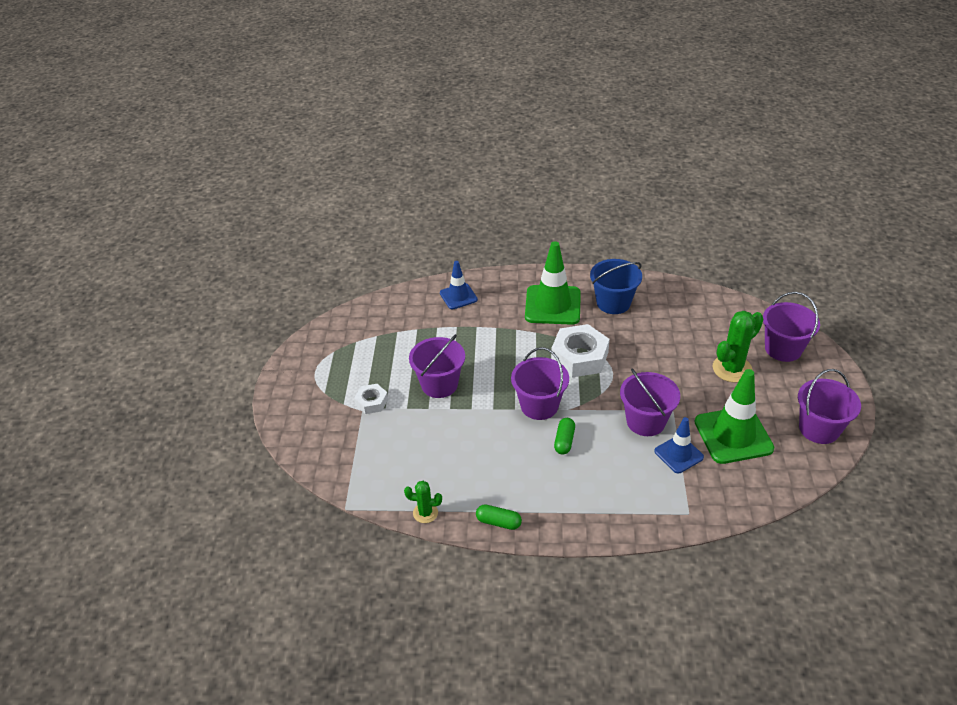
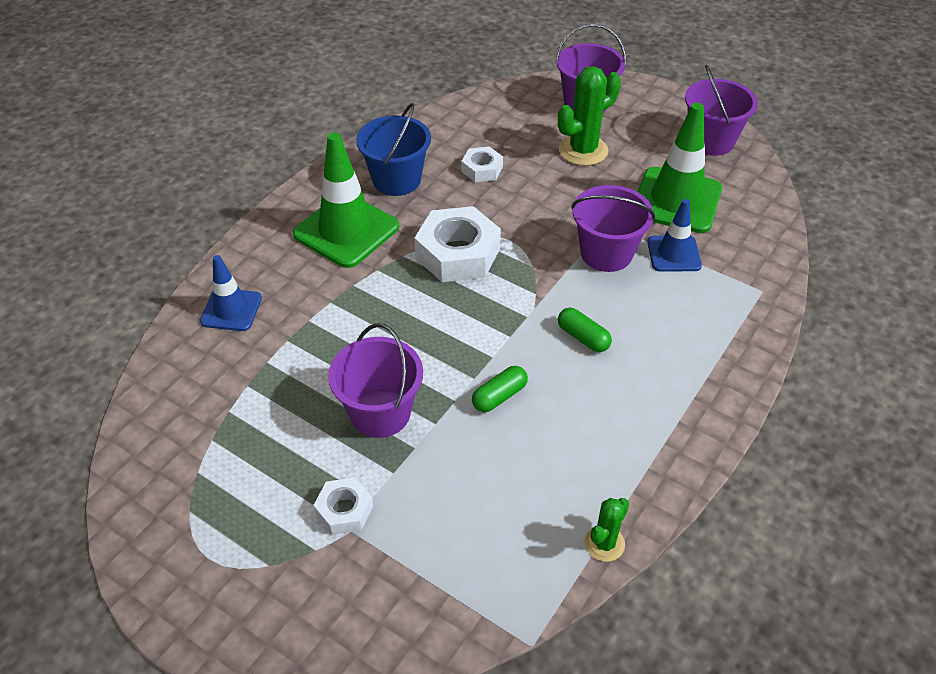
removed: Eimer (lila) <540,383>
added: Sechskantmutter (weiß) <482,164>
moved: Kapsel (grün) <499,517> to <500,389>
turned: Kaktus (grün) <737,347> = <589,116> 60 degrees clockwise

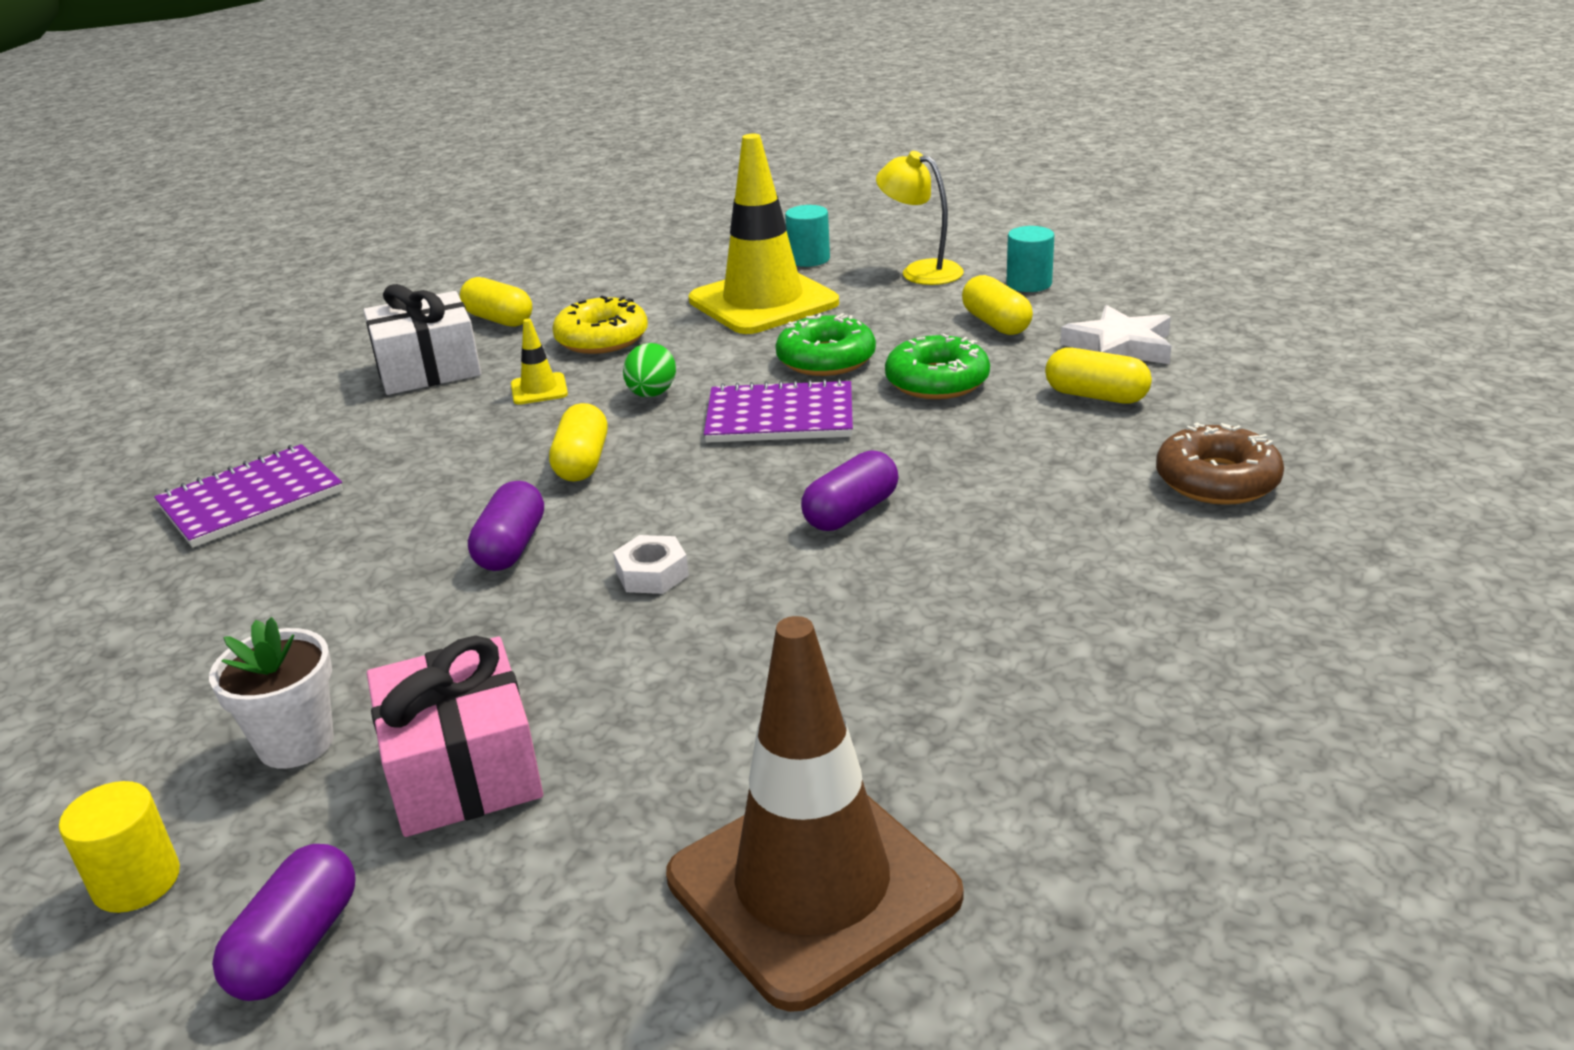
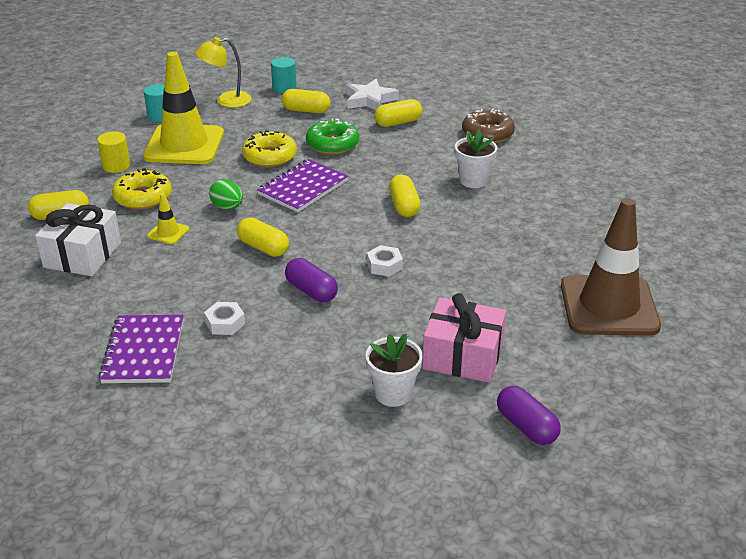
added: Sechskantmutter (weiß) <224,318>; Blumentopf (weiß) <476,159>
moved: Vollzylinder (gelb) <119,847> to <113,152>
recoloured: Donut (grün) <825,344> to Donut (gelb) <269,148>; Kapsel (lila) <850,490> to Kapsel (gelb) <404,196>

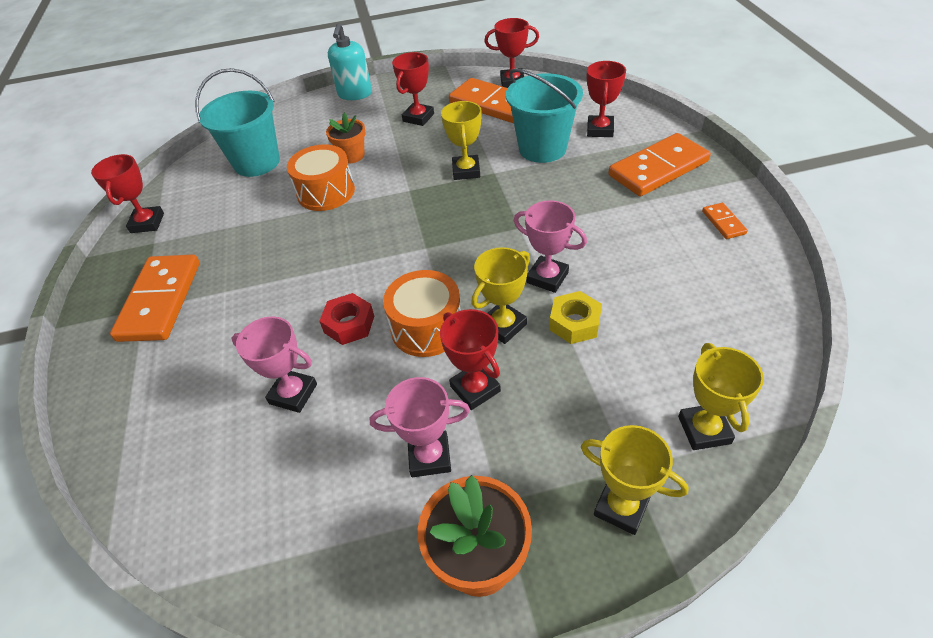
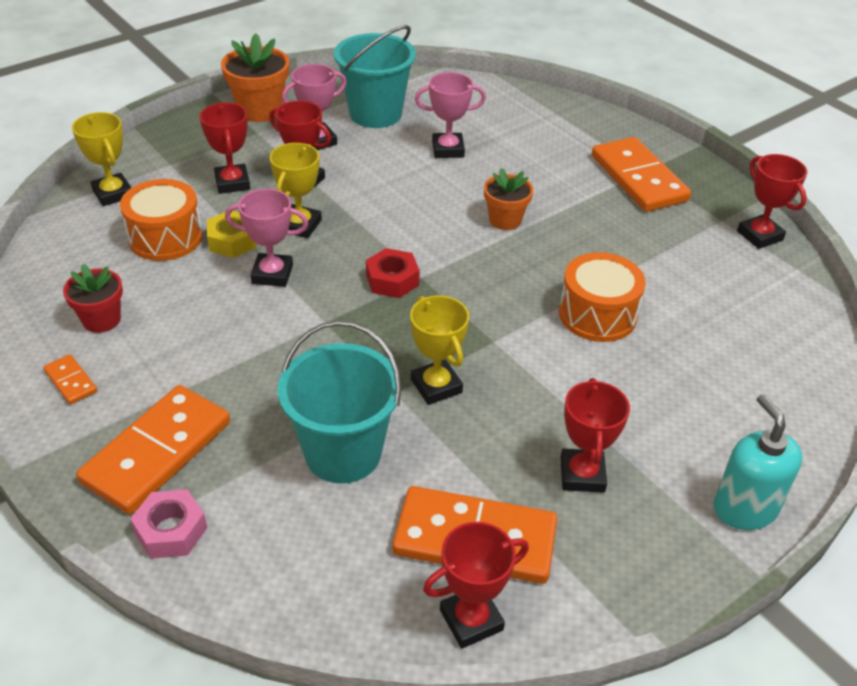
removed: Pokal (gelb) <635,480>
added: Blumentopf (rot) <93,298>; Sechskantmutter (rosa) <168,524>
moved: Trommel (orange) <422,313> to <161,220>; Pokal (rot) <606,99> to <225,148>; Eimer (türkis) <237,122> to <375,76>; Sechskantmutter (rot) <346,319> to <393,273>; Blumentopf (orange) <346,137> to <508,199>

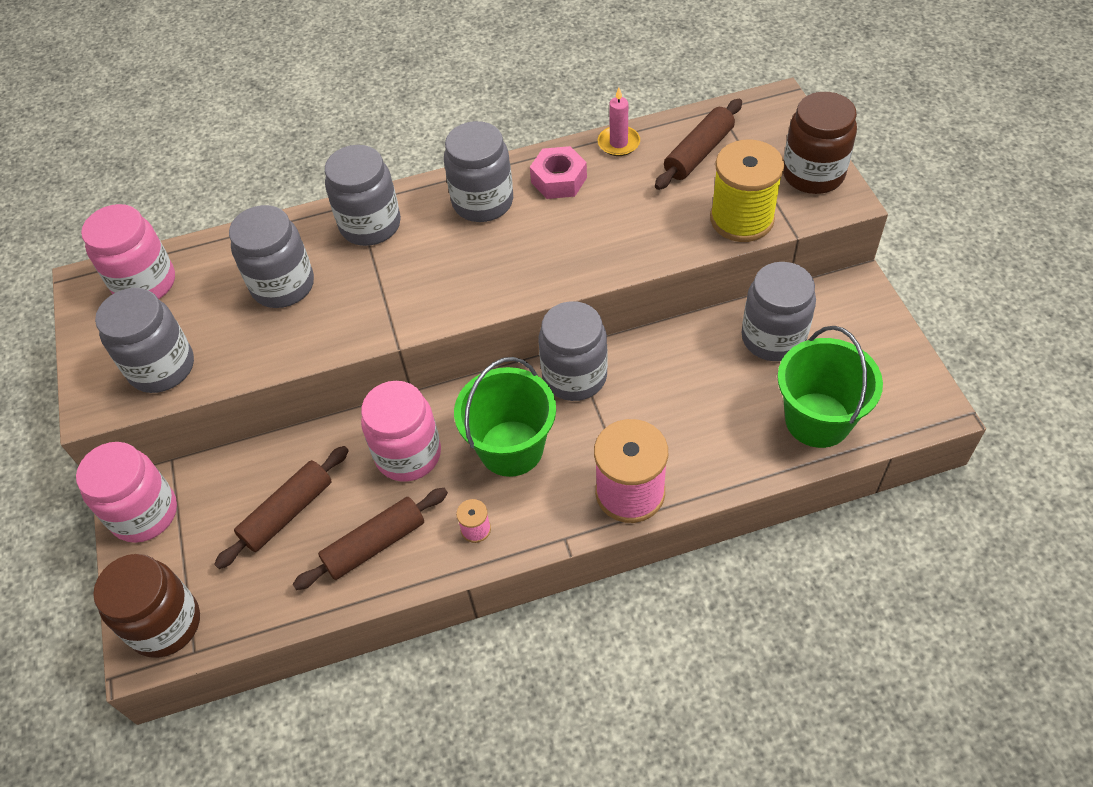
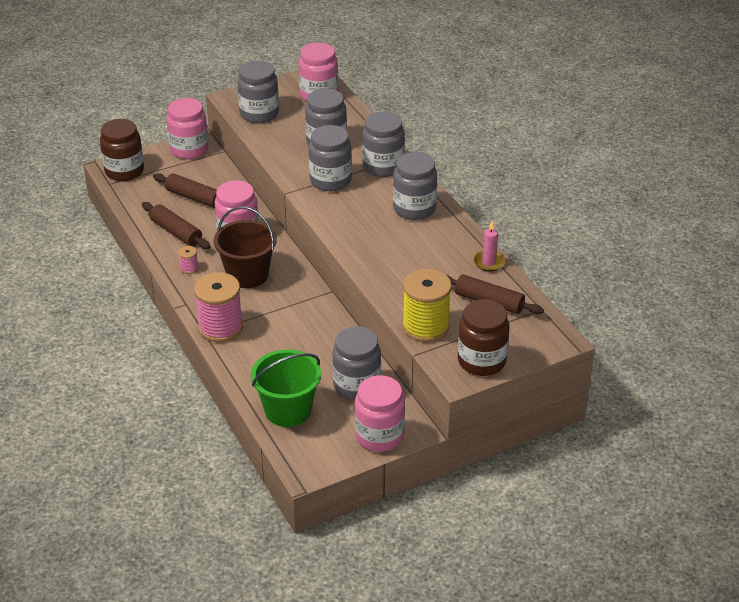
removed: Sechskantmutter (rosa) <558,172>
added: Einmachglas (rosa) <380,413>
moved: Einmachglas (grau) <573,351> to <330,158>
recoloured: Eimer (grün) <505,417> to Eimer (braun) <245,247>

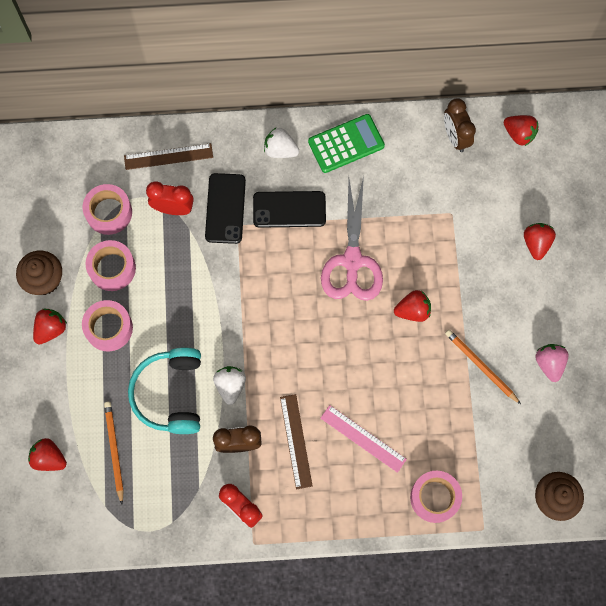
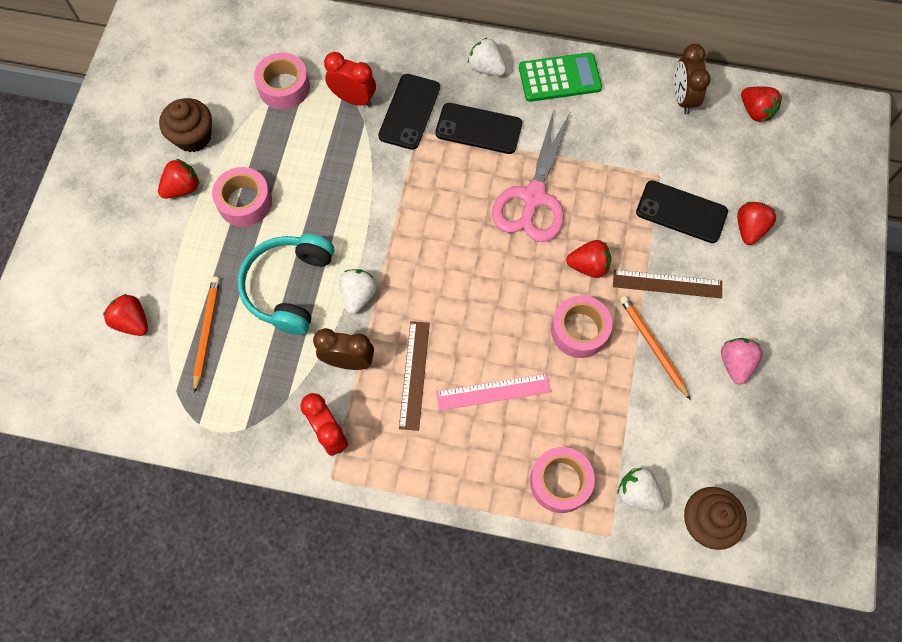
added: Erdbeere (weiß) <641,489>; Handy (schwarz) <682,211>
moved: Klebeband (rosa) <110,265> to <581,326>; Lineal (braun) <168,156> to <667,283>
turned: Lineal (rosa) <363,439> = <493,392> 60 degrees counterclockwise

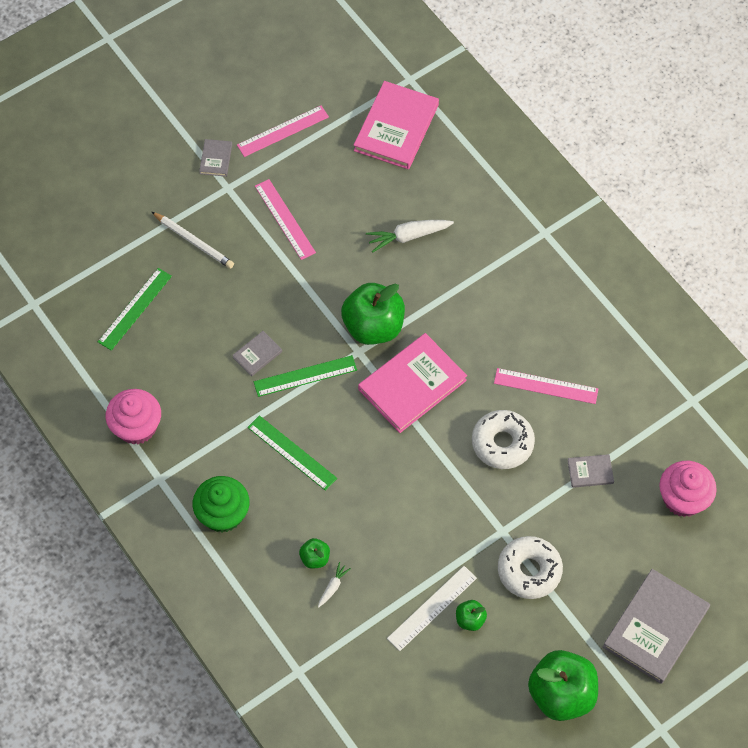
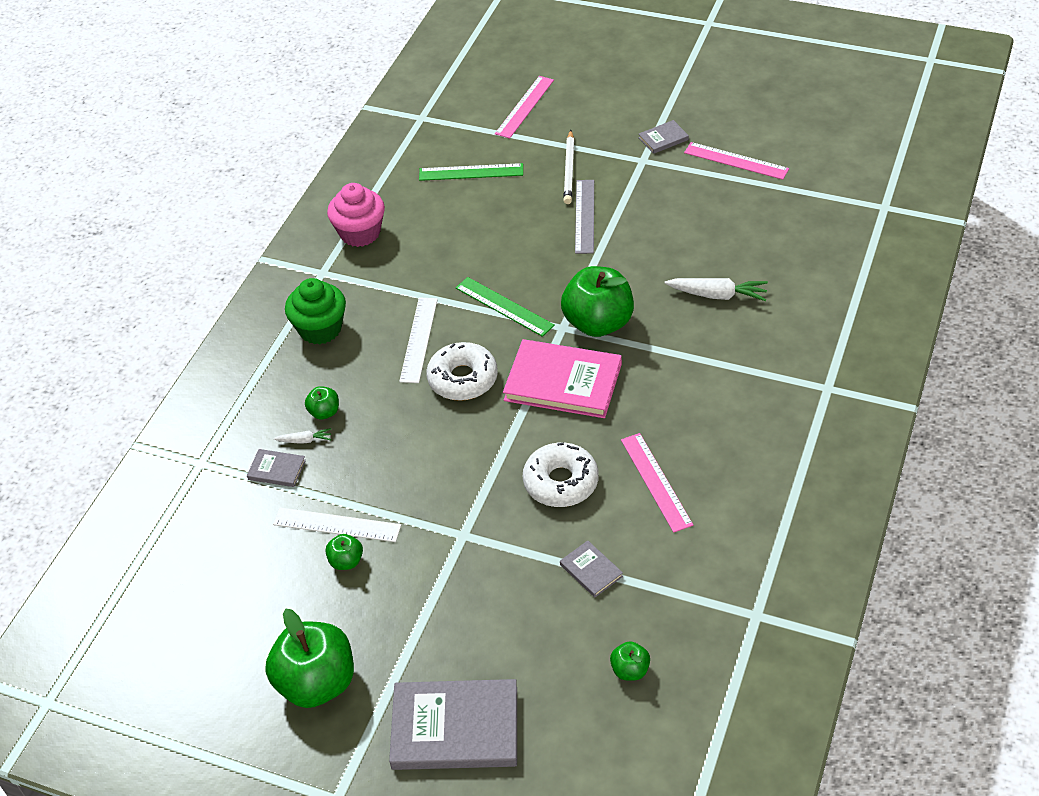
removed: Buch (rosa) <396,125>
added: Lineal (grau) <584,217>
moved: Buch (grau) <257,353> to <276,468>; Donut (weiß) <530,567> to <462,371>; Lineal (rosa) <285,219> to <524,107>
replaced: Muffin (rosa) <688,489> to Apfel (grün) <630,661>
recoloured: Lineal (grün) <292,453> to Lineal (weiß) <418,340>
turned: Karotte (weiß) <410,236> = <716,289> 150 degrees clockwise

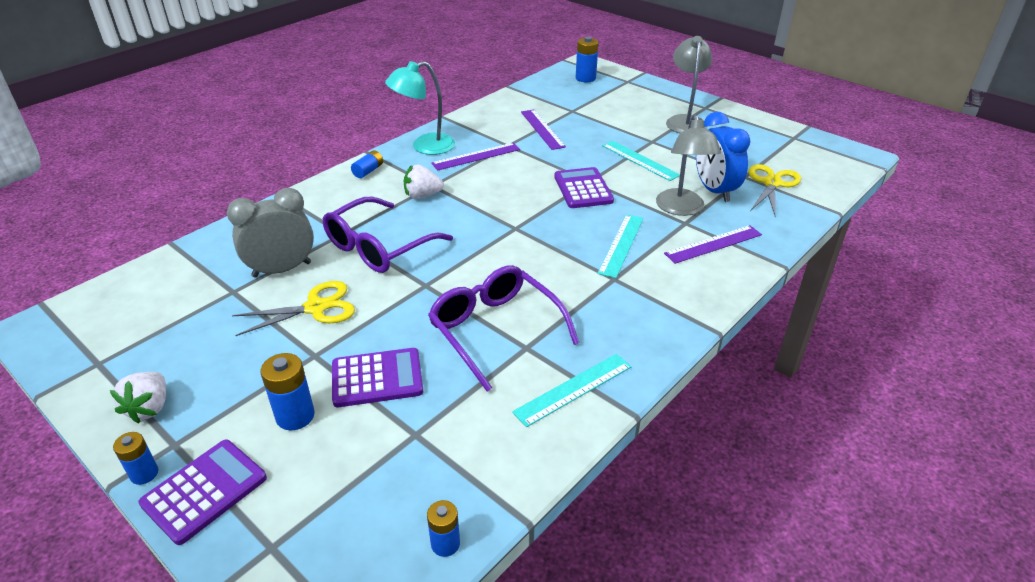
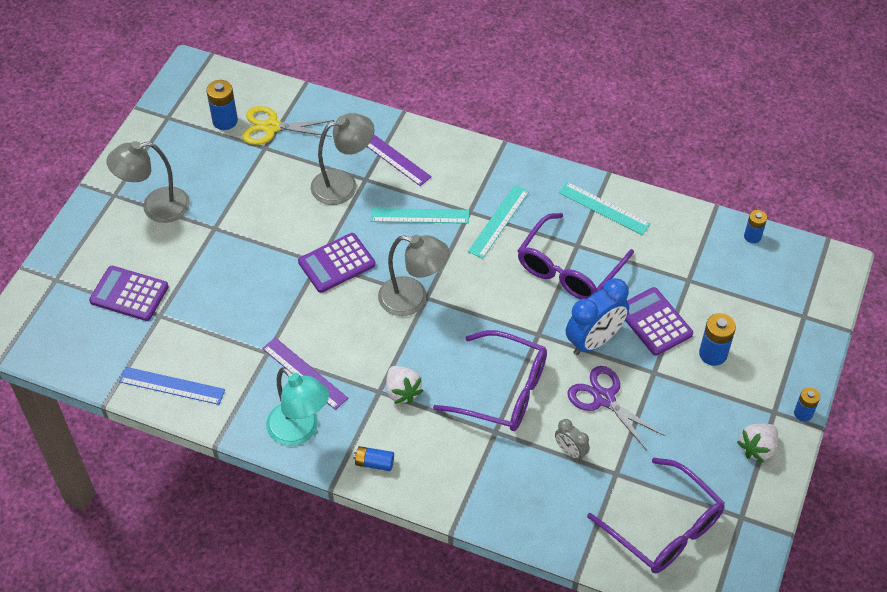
removed: Lineal (lila) <543,129>
added: Lineal (blau) <172,386>; Lampe (grau) <413,275>; Brille (lila) <656,515>
moved: Taschenrechner (lila) <202,492> to <129,293>; Batterie (blau) <587,59> to <222,105>; Lineal (türkis) <641,161> to <498,222>; Wecker (blau) <723,157> to <597,316>
recoloured: Schere (gelb) <293,308> to Schere (lila) <616,408>
turned: Erdbeere (weiß) <138,398> = <757,443> 150 degrees clockwise
resized: Wecker (grau) <270,233> = <572,440> x0.52

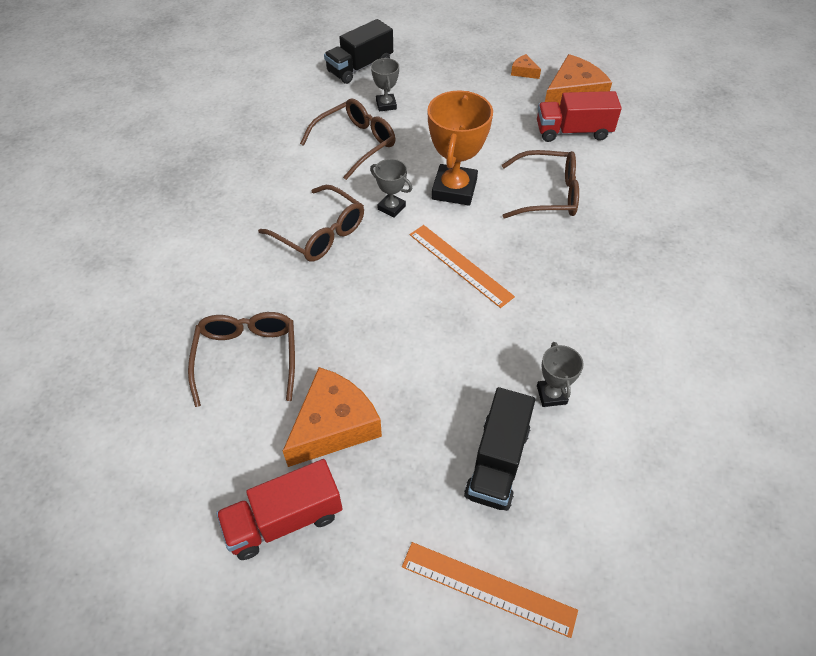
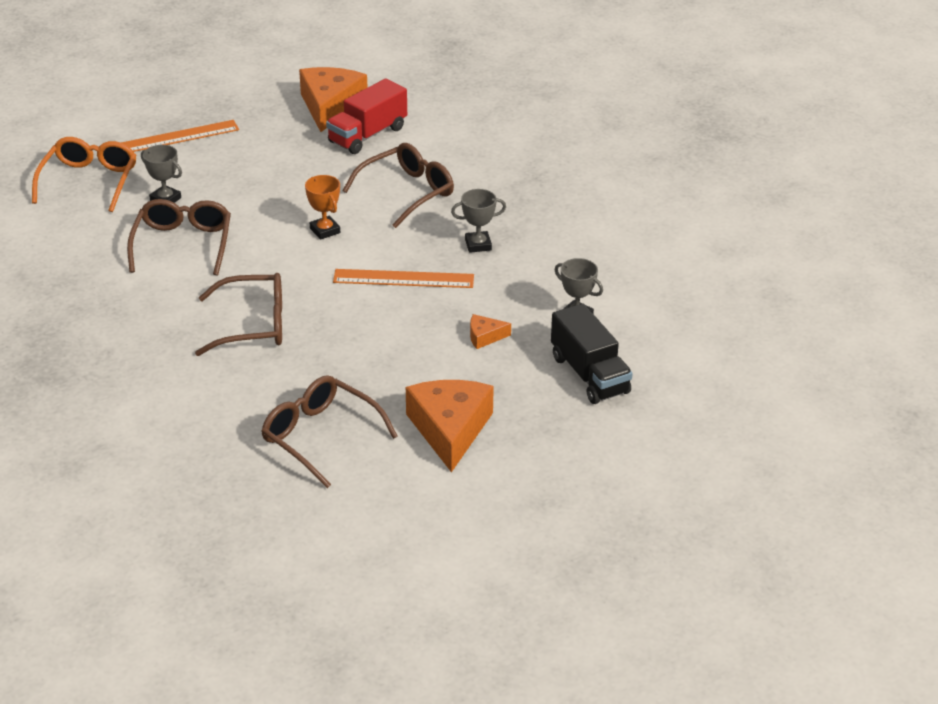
removed: Lastwagen (rot) <279,509>
moved: Lineal (orange) <490,590> to <180,136>; Pokal (grau) <391,188> to <478,221>; Käse (orange) <526,66> to <490,331>
replaced: Lastwagen (schwarz) <358,51> to Brille (orange) <84,174>
resized: Pokal (orange) <460,148> = <322,207> x0.52

